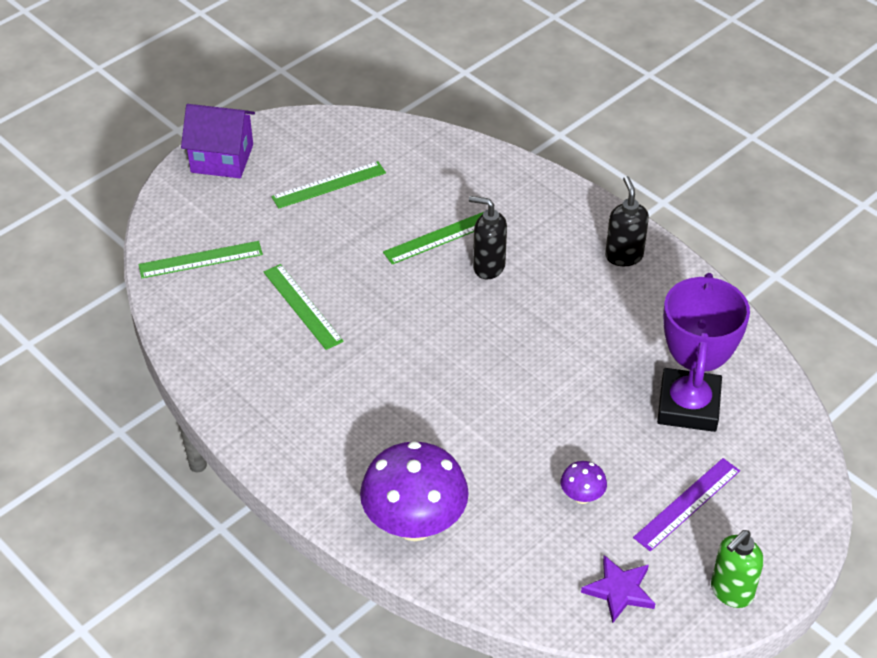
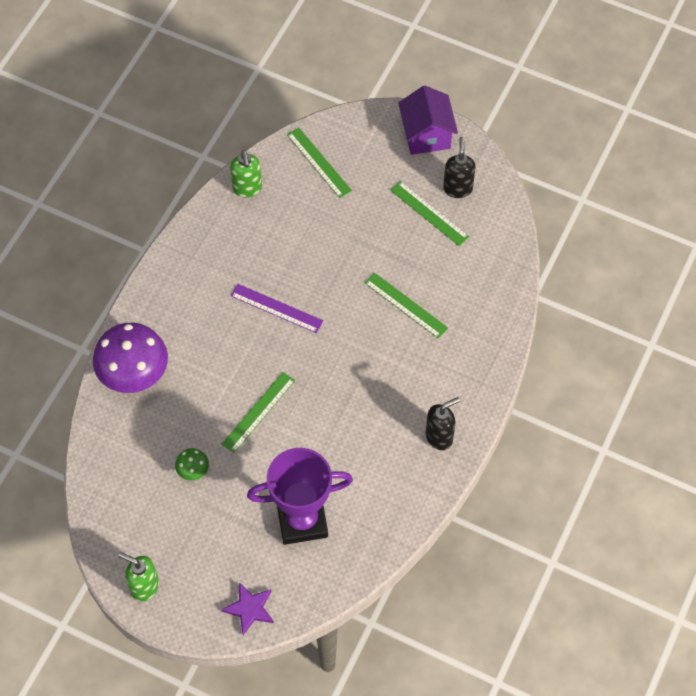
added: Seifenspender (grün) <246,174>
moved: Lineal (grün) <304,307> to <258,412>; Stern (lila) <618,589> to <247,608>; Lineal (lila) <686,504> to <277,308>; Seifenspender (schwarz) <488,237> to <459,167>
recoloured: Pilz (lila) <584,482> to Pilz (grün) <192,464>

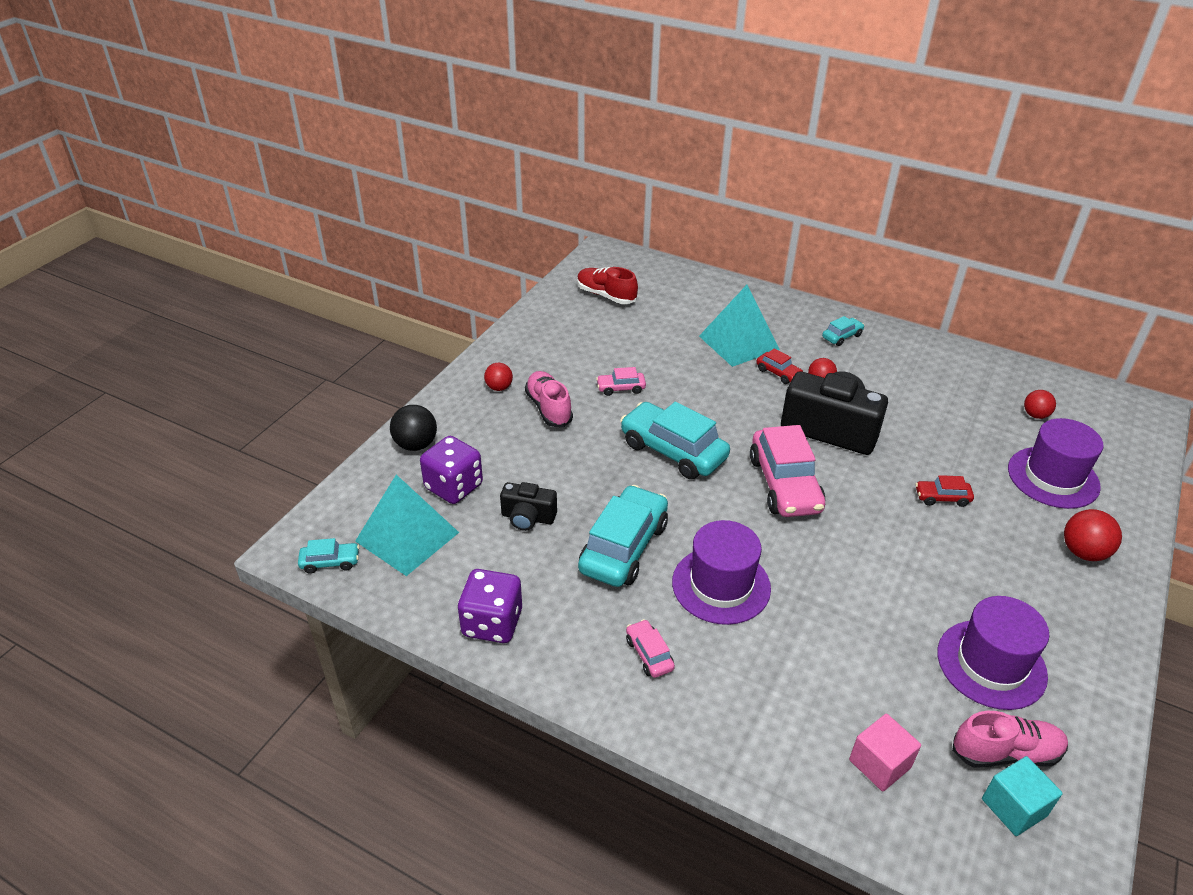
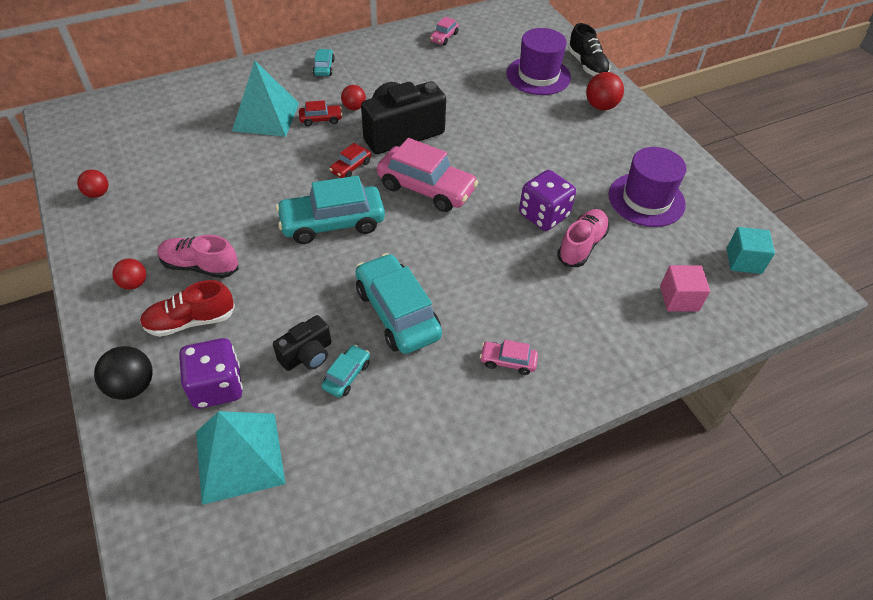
removed: Hut (lila) <721,572>
added: Schuh (schwarz) <589,49>
moved: Ball (rot) <1040,404> to <93,184>; Schuh (rot) <607,285> to <187,308>; Auto (türkis) <328,556> to <346,371>; Auto (rot) <945,491> to <350,160>; Auto (rosa) <621,381> to <444,31>; Spielwürfel (lila) <490,606> to <547,200>; Schuh (rosa) <1010,739> to <583,238>

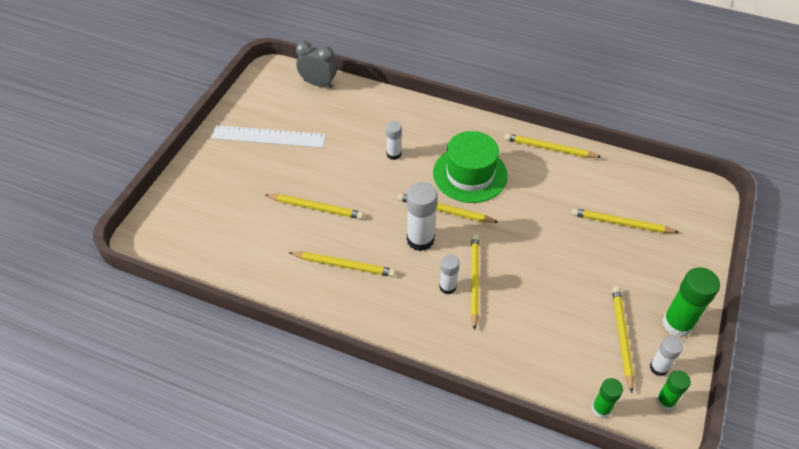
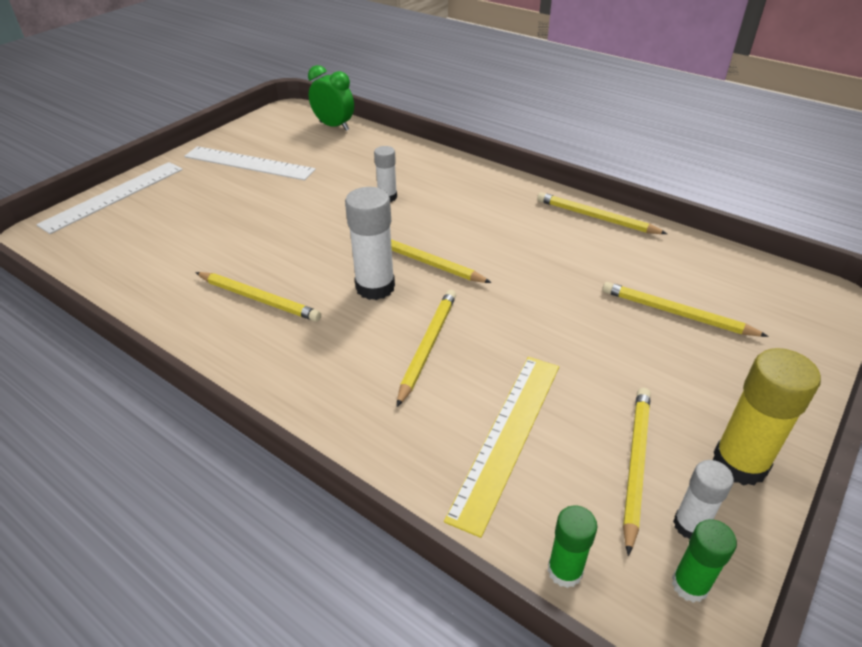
removed: Bleistift (gelb) <314,206>; Hut (grün) <470,167>; Klebestift (weiß) <449,274>
added: Lineal (weiß) <109,198>; Lineal (gelb) <501,447>
recoloured: Wecker (grau) <316,64> to Wecker (grün) <331,98>; Klebestift (grün) <691,302> to Klebestift (gelb) <767,417>

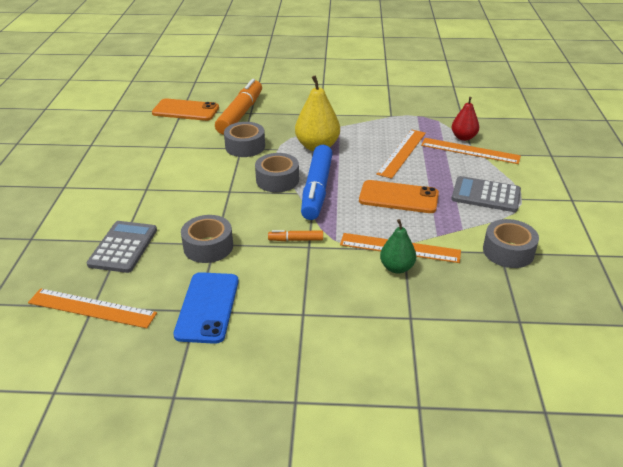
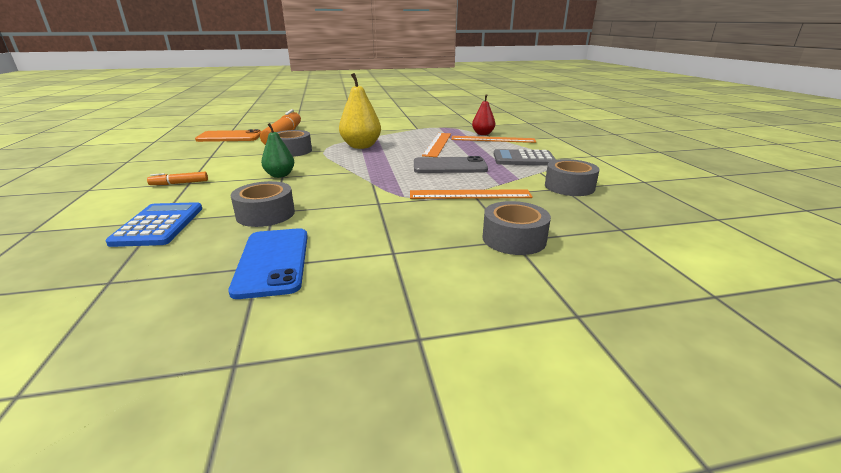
removed: Lineal (orange) <92,308>; Filzstift (blau) <317,182>
moved: Filzstift (orange) <295,235> to <177,178>; Birne (grün) <398,246> to <277,150>; Klebeband (grau) <277,172> to <516,228>
recoloured: Taschenrechner (grau) <122,247> to Taschenrechner (blau) <153,224>; Handy (orange) <399,196> to Handy (grau) <451,164>

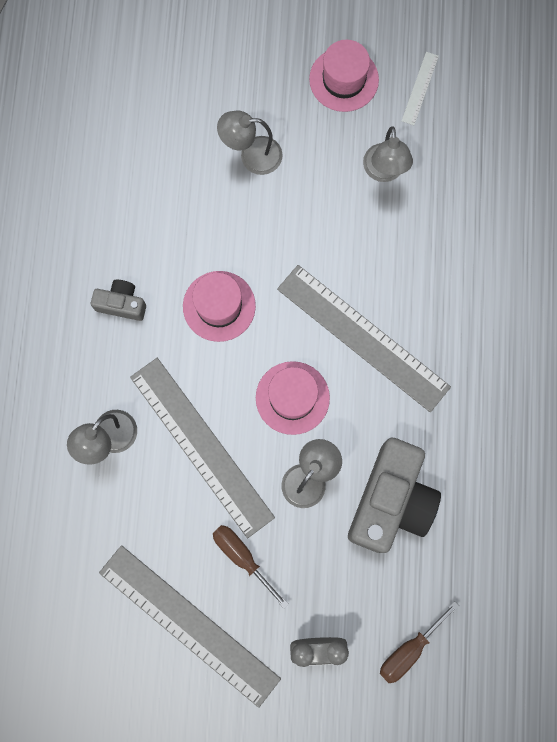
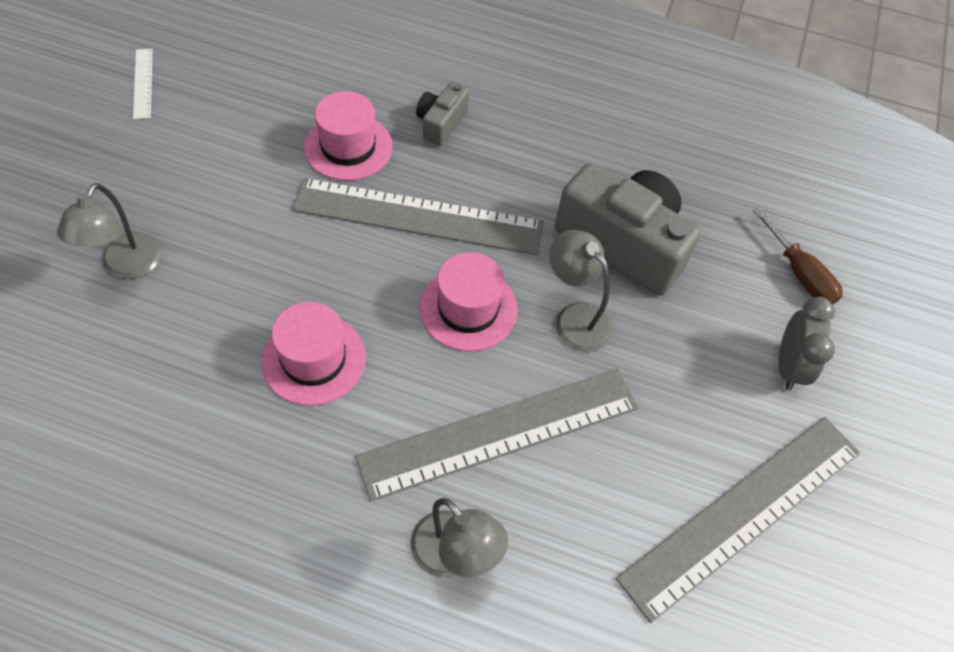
removed: Schraubenzieher (braun) <251,567>; Lampe (grau) <388,154>
moved: Hut (rosa) <344,76> to <348,136>; Kamera (grau) <118,300> to <442,114>
turned: Lineal (weiß) <420,88> = <143,84> 45 degrees clockwise; Lineal (grau) <364,338> = <418,216> 45 degrees clockwise

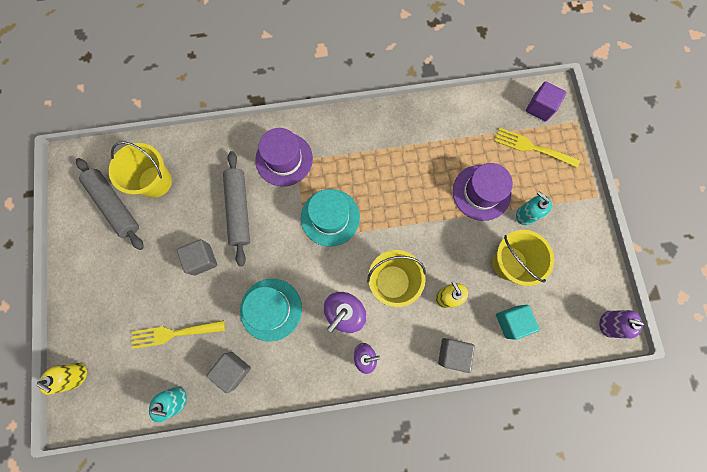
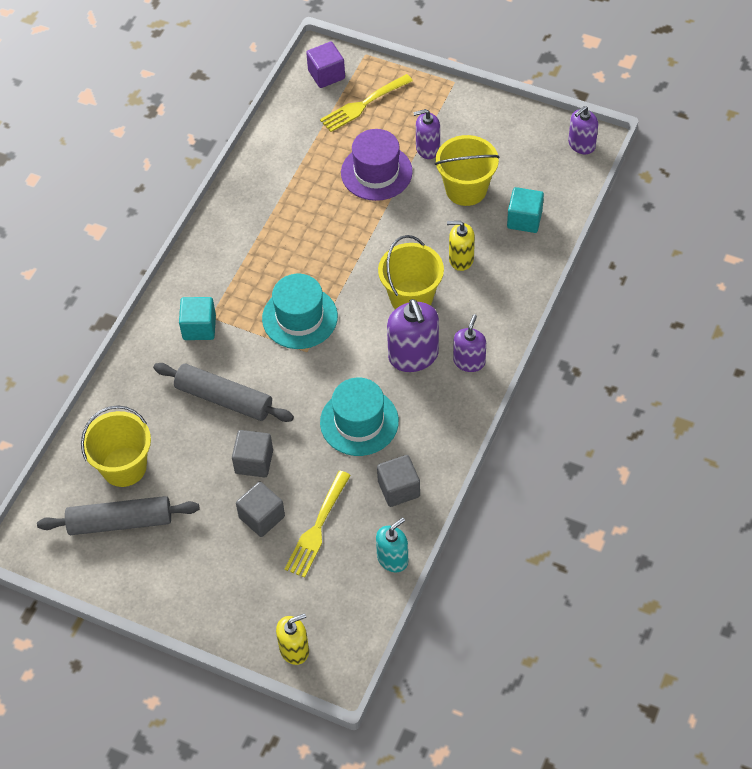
moved: Kubus (grau) <456,355> to <260,509>
replaced: Hut (lila) <284,157> to Kubus (türkis) <197,318>
recoloured: Seifenspender (türkis) <534,208> to Seifenspender (lila) <426,134>

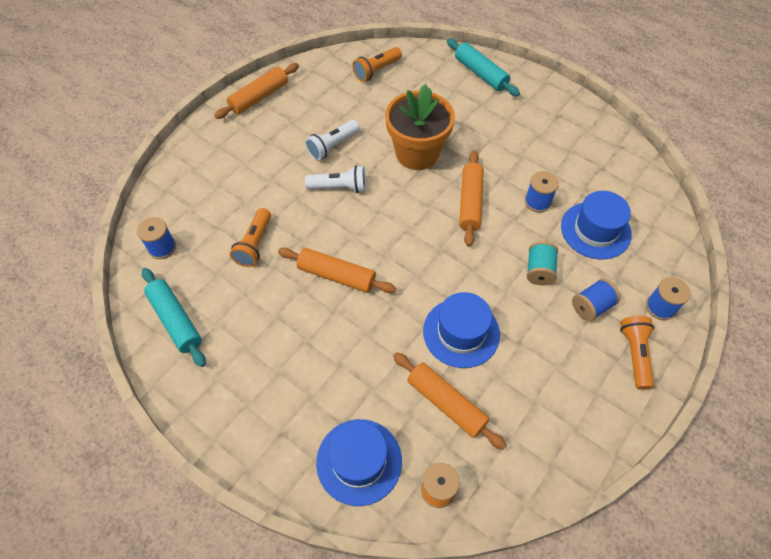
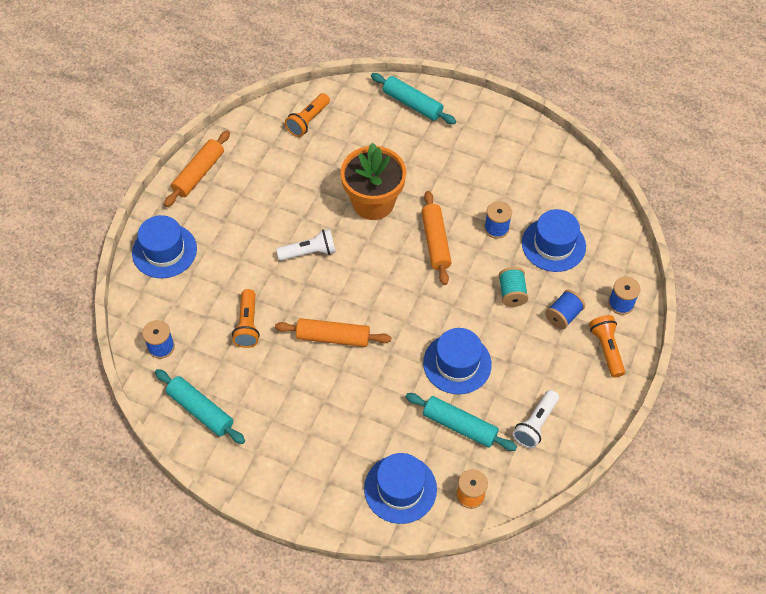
added: Hut (blau) <164,246>
moved: Taschenlampe (weiß) <332,140> to <536,419>
recoloured: Nudelholz (orange) <450,401> to Nudelholz (türkis) <461,422>

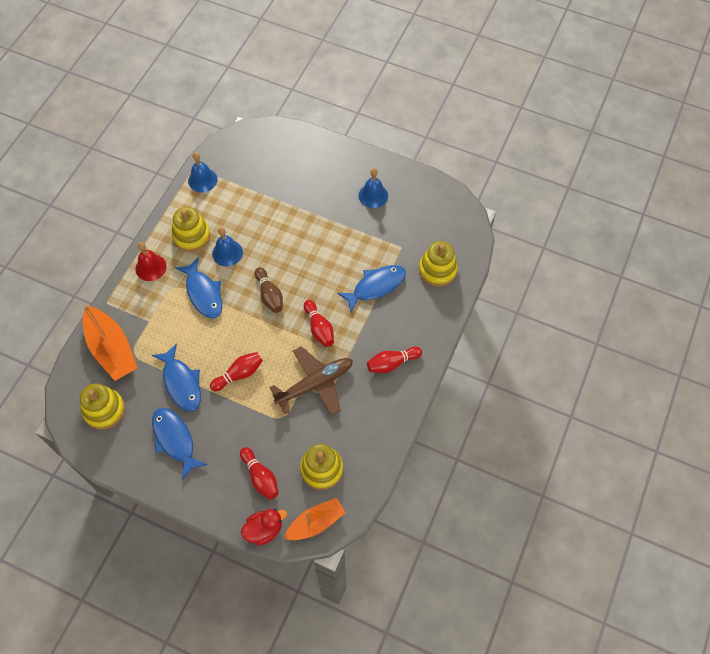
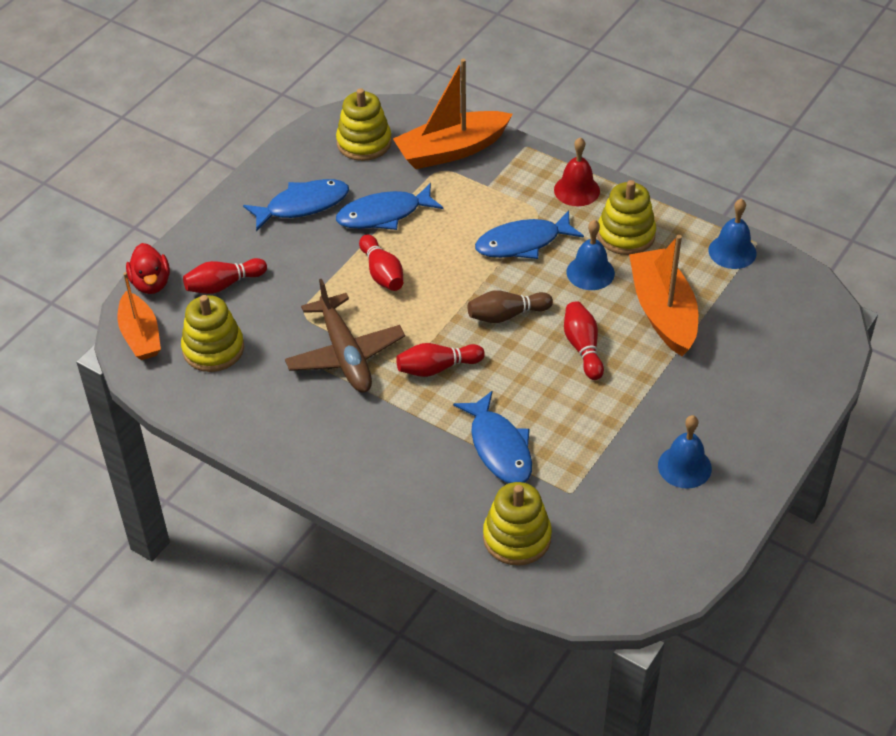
added: Boot (orange) <663,295>
moved: Bowlingkegel (rot) <394,359> to <584,340>

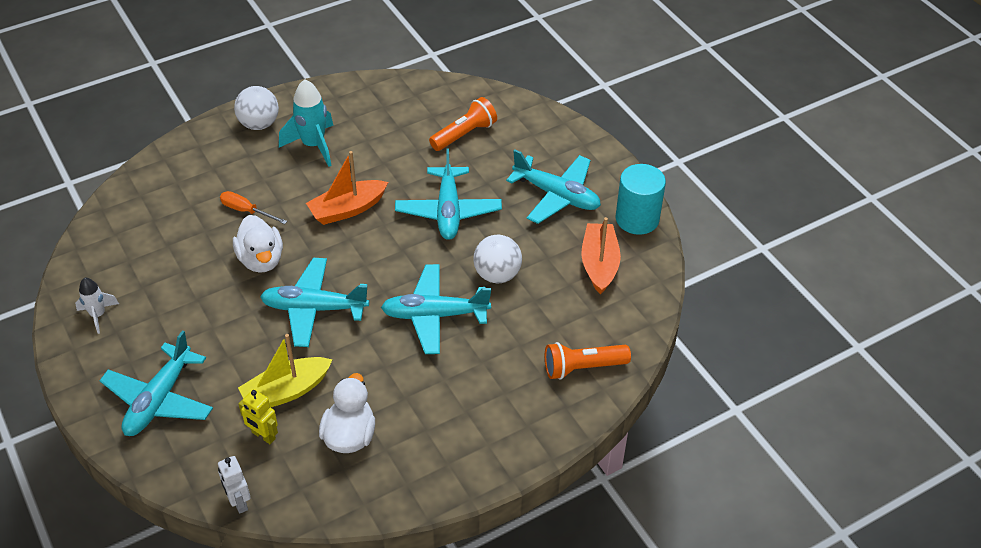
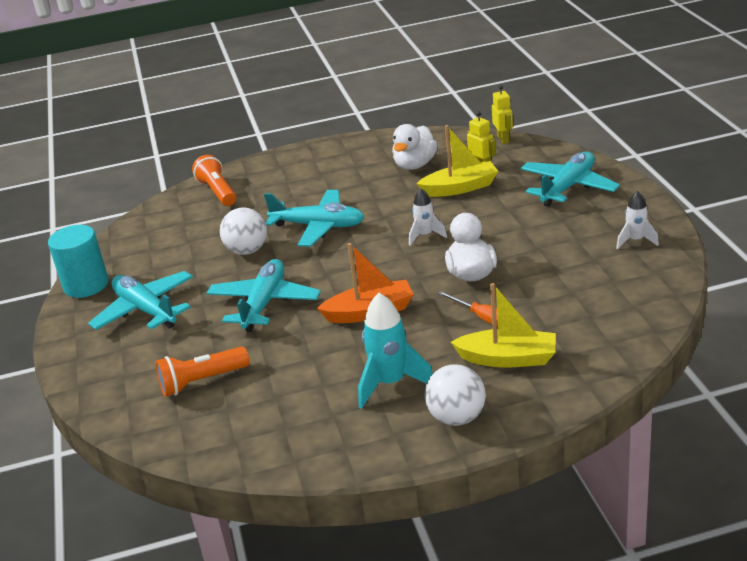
removed: Boot (orange) <601,256>
added: Boot (gelb) <503,325>
replaced: Flugzeug (türkis) <314,302> to Rakete (weiß) <428,217>
recoloured: Roboter (weiß) <234,485> to Roboter (gelb) <502,114>
turned: Taschenlampe (orange) <588,361> = <214,180> 120 degrees counterclockwise

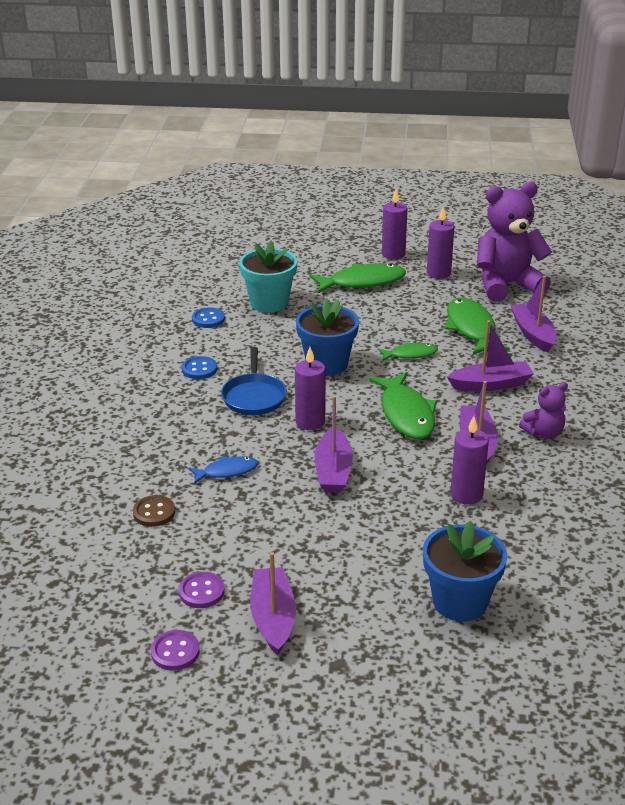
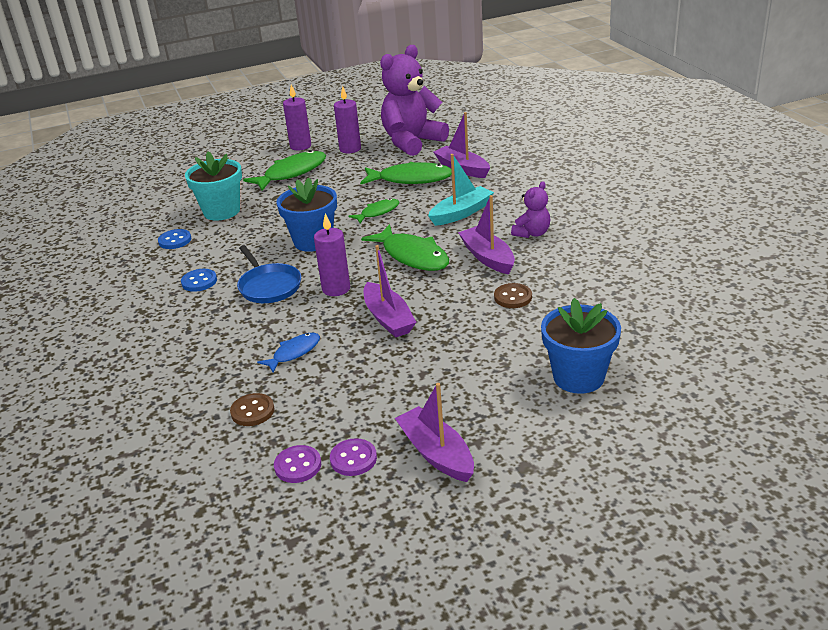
moved: Knopf (lila) <175,650> to <297,464>
replaced: Kerze (lila) <469,460> to Knopf (braun) <513,295>
recoloured: Boot (lila) <490,355> to Boot (türkis) <461,190>
turned: Fisch (grün) <477,326> = <406,173> 135 degrees clockwise

